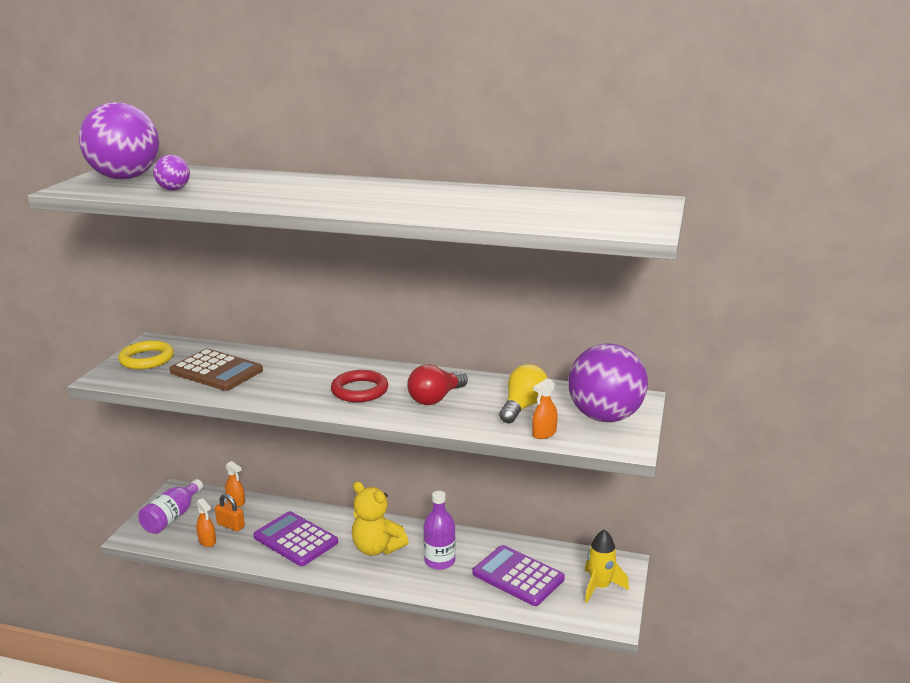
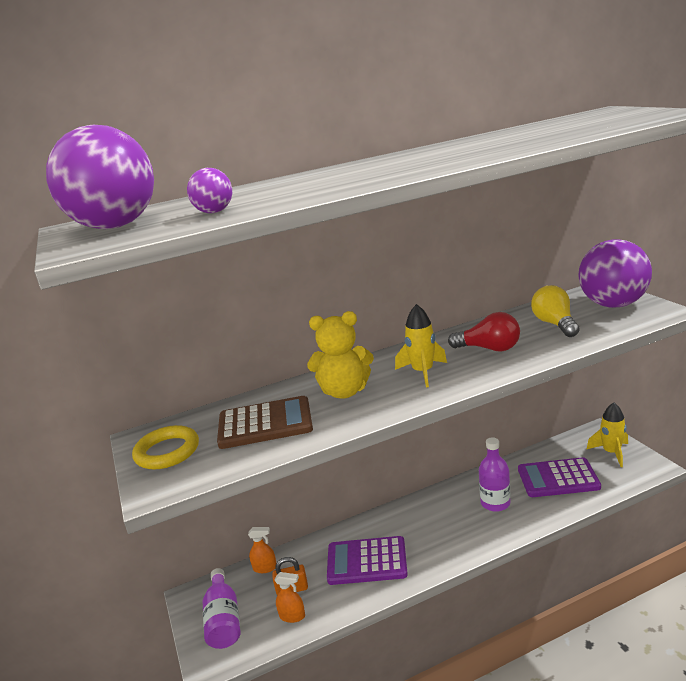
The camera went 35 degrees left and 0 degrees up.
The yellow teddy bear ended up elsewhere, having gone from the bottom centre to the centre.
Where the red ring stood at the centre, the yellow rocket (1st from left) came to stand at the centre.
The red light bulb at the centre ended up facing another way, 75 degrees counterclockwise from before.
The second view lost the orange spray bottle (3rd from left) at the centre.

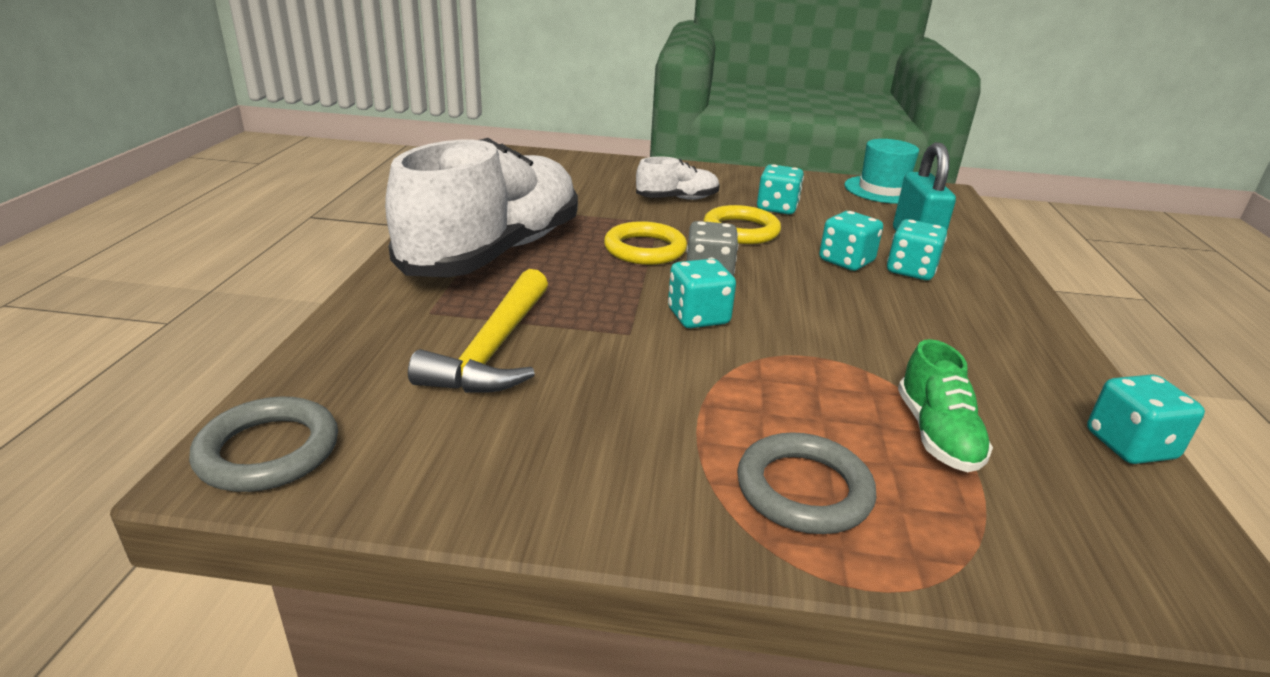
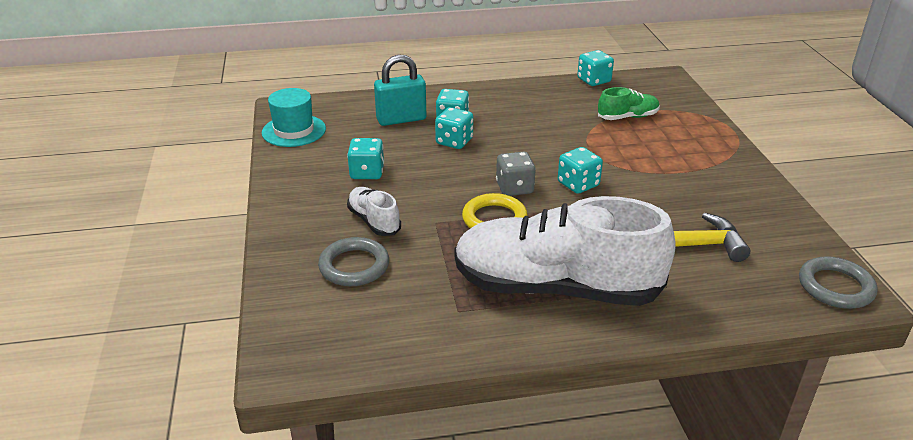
The camera went 105 degrees left and 5 degrees up.
The grey ring (2nd from left in the first image) ended up elsewhere, having gone from the bottom centre to the centre.
The second view lost the yellow ring (2nd from left) at the top centre.

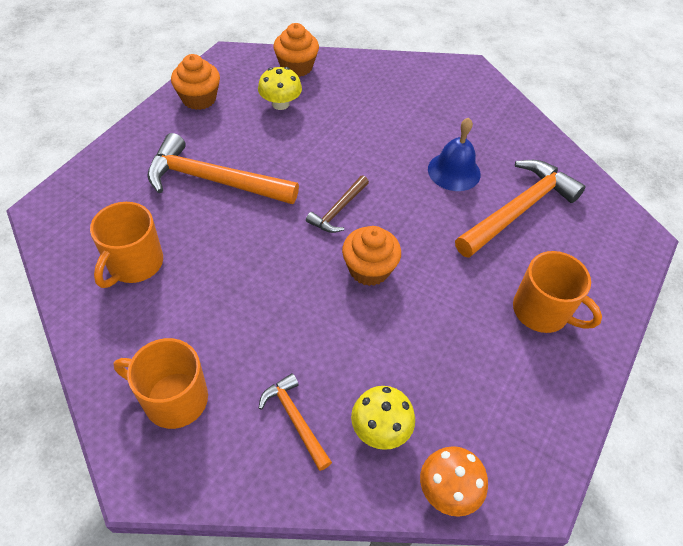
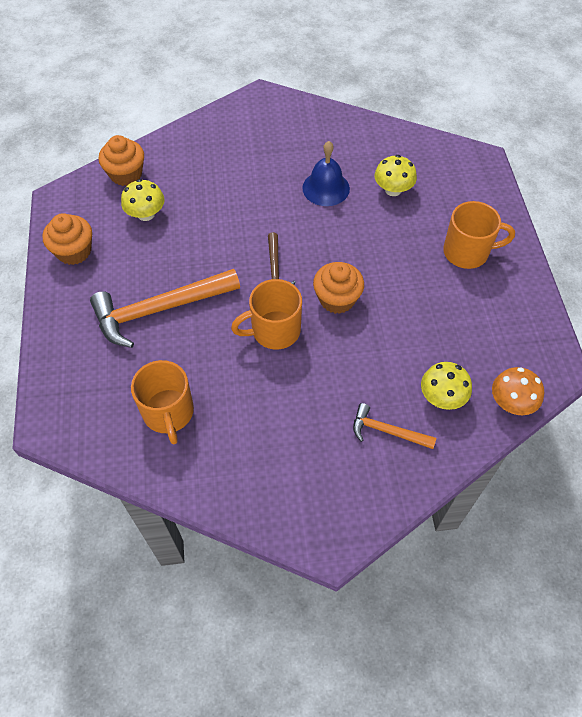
The camera went 35 degrees left and 5 degrees up.
The orange mug (2nd from left) ended up elsewhere, having gone from the bottom left to the centre.
Where the orange hammer (3rd from left) stood at the middle right, the yellow mushroom (2nd from left) came to stand at the top right.

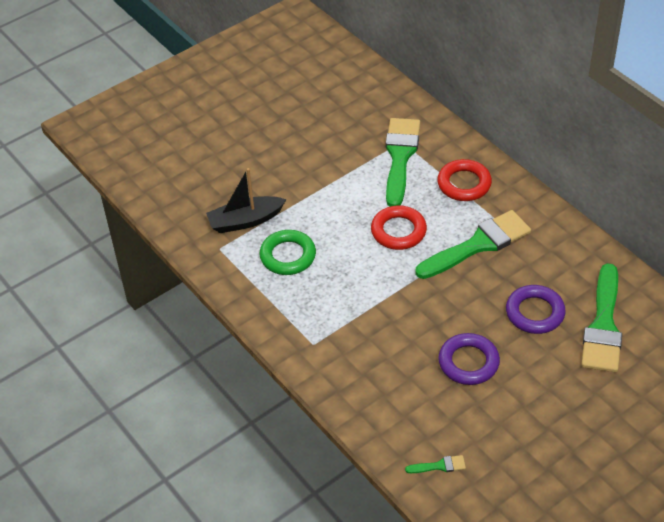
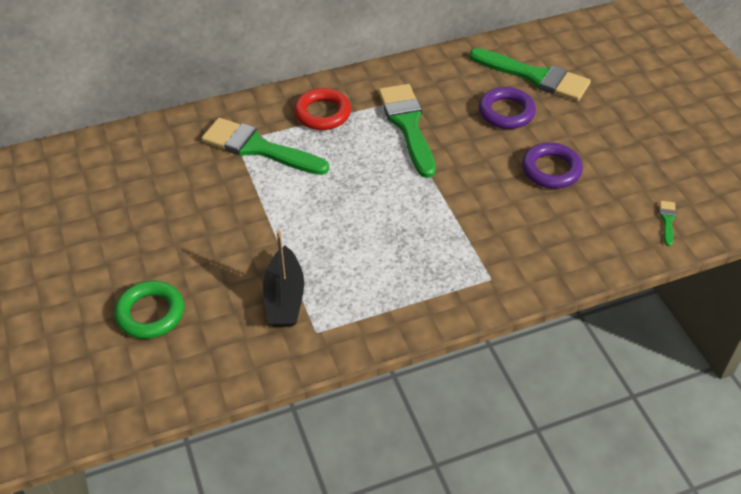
The camera went 75 degrees left and 0 degrees up.
The green ring ended up elsewhere, having gone from the centre to the middle left.
The second view lost the red ring (1st from left) at the centre.

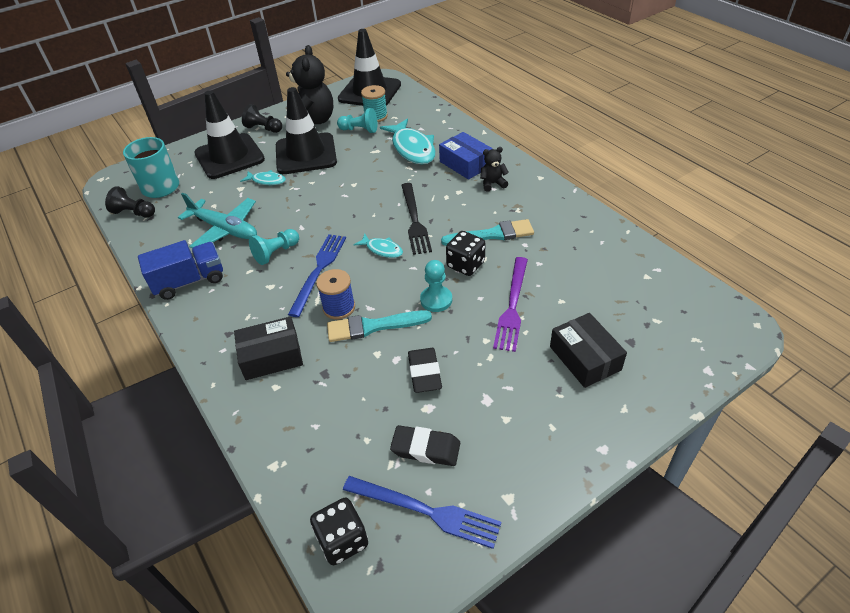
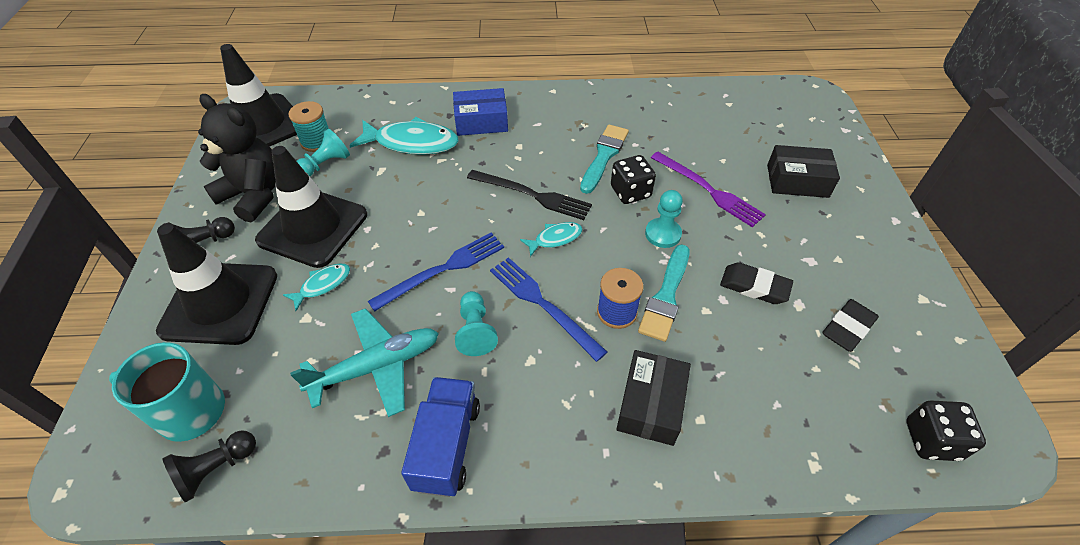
The camera went 60 degrees left and 5 degrees up.
The blue fork (2nd from left in the first image) ended up elsewhere, having gone from the bottom centre to the centre.
The second view lost the black teddy bear (2nd from left) at the top centre.

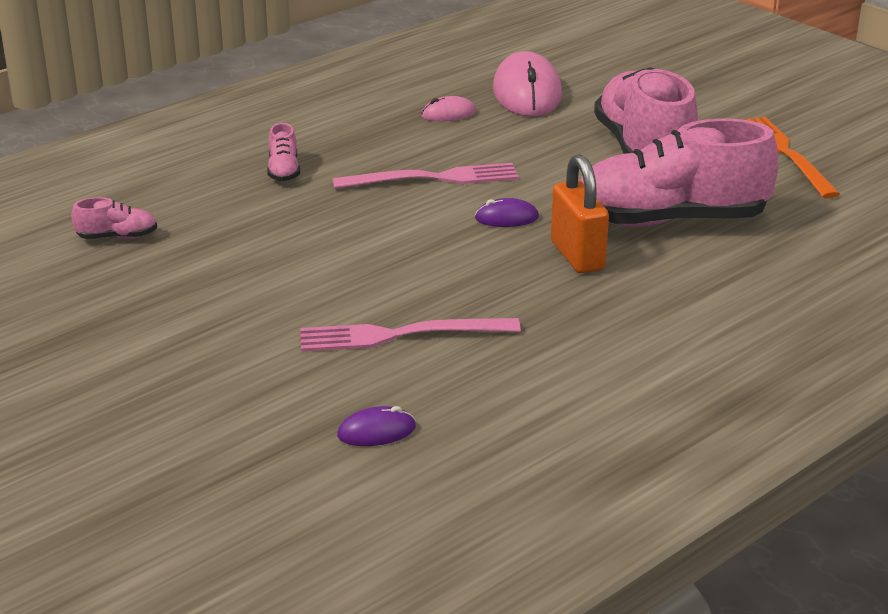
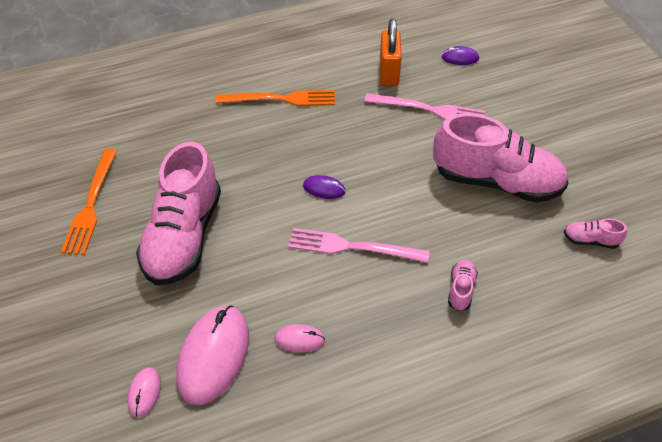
The camera went 160 degrees left and 20 degrees up.
The second view gained the pink mouse (1st from left) at the bottom left.
The second view gained the orange fork (2nd from left) at the top centre.
The orange padlock ended up elsewhere, having gone from the centre to the top centre.
The pink shoe (4th from left in the first image) ended up elsewhere, having gone from the top right to the middle right.

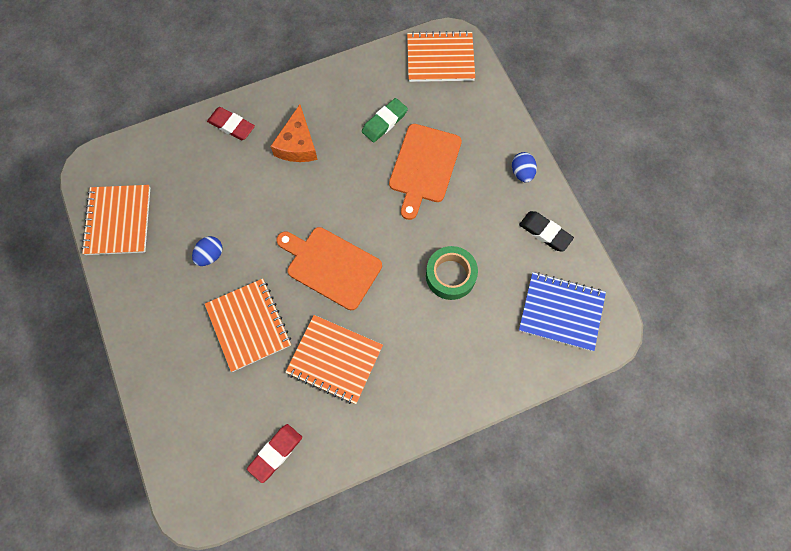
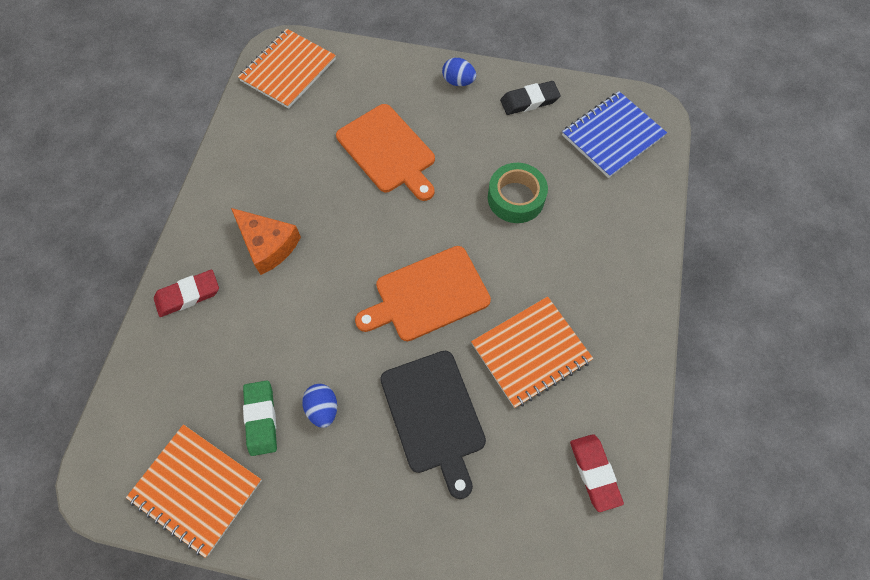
The camera went 55 degrees left and 5 degrees down.
The green eraser ended up elsewhere, having gone from the top centre to the bottom left.
Where the orange notebook (2nd from left) stood at the middle left, the black cutting board came to stand at the bottom centre.

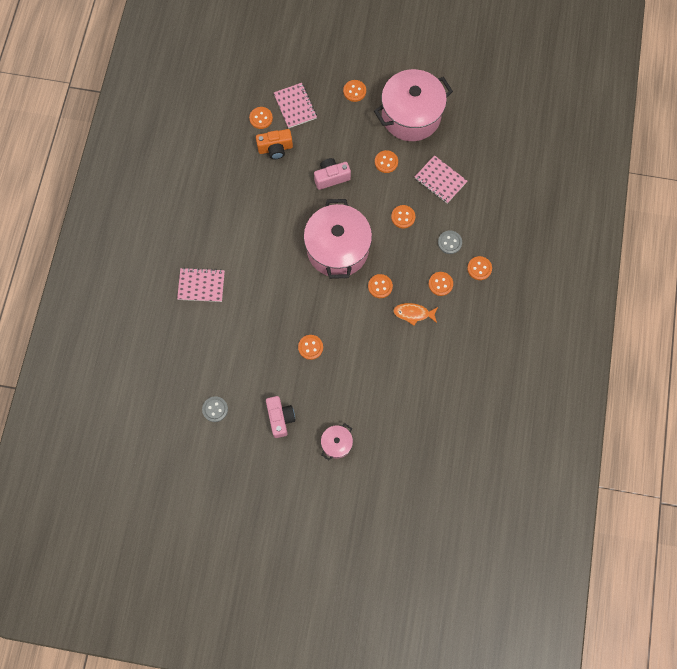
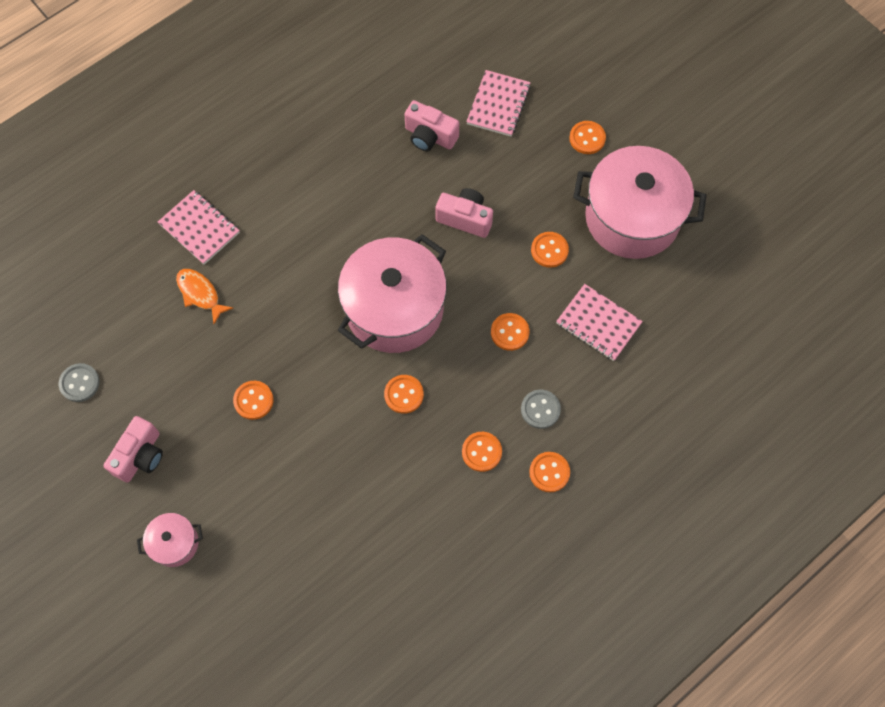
The camera went 40 degrees right and 5 degrees down.
The orange fish ended up elsewhere, having gone from the centre to the middle left.
What was the orange camera at the top centre turned into the pink camera (2nd from left) at the top centre.
The pink notebook (3rd from left) at the top centre ended up facing another way, 45 degrees counterclockwise from before.
The second view lost the orange button (1st from left) at the top centre.

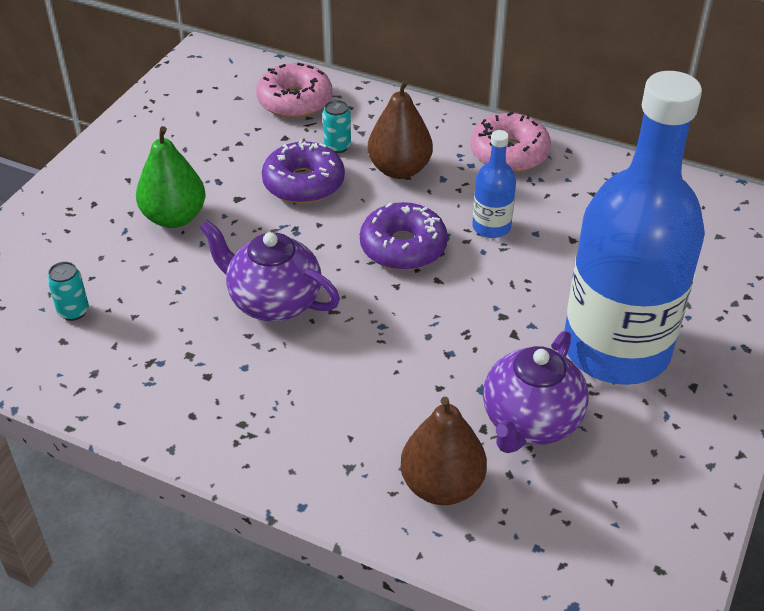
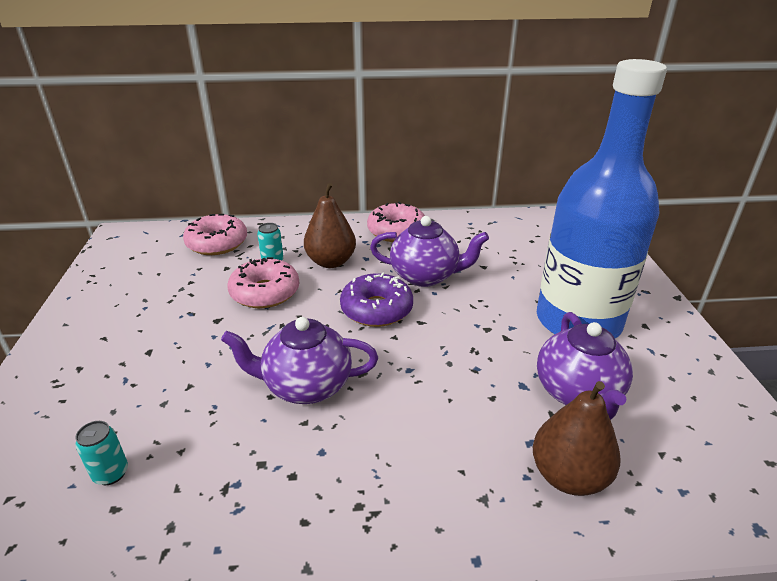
The camera went 30 degrees left and 10 degrees down.
What was the purple donut (1st from left) at the top centre turned into the pink donut (2nd from left) at the centre.
Where the blue bottle (1st from left) stood at the top centre, the purple teapot (2nd from left) came to stand at the centre.
The second view lost the green pear at the top left.

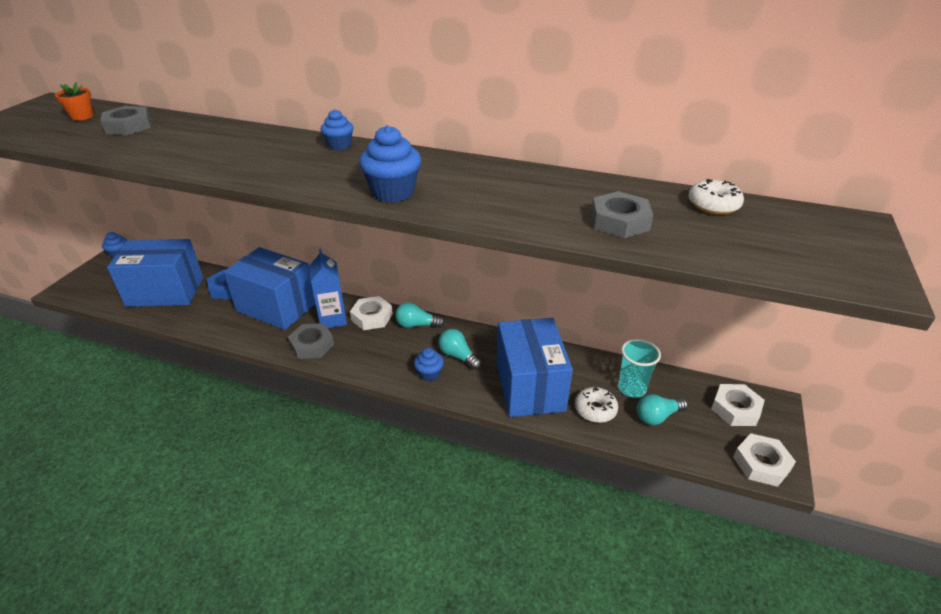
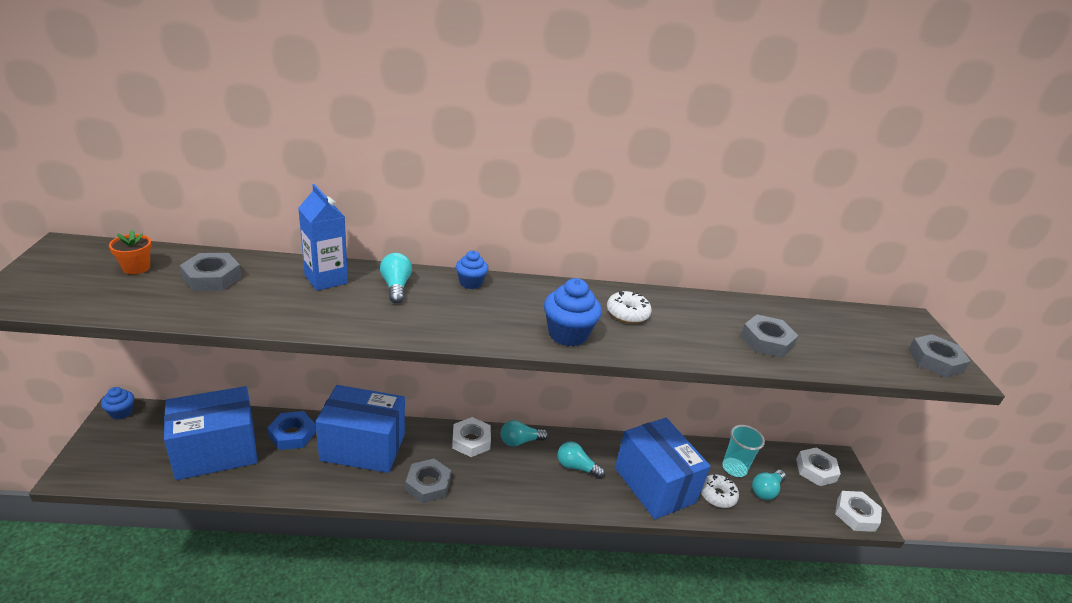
The camera went 25 degrees left and 5 degrees down.
The blue carton ended up elsewhere, having gone from the centre to the middle left.
The second view gained the turquoise light bulb (1st from left) at the centre.
The white donut (2nd from left in the first image) ended up elsewhere, having gone from the top right to the centre.
The second view gained the grey nut (4th from left) at the middle right.
The second view lost the blue cupcake (4th from left) at the centre.

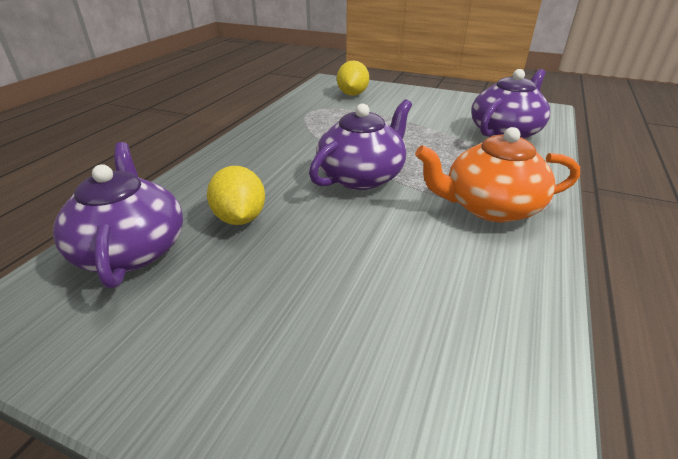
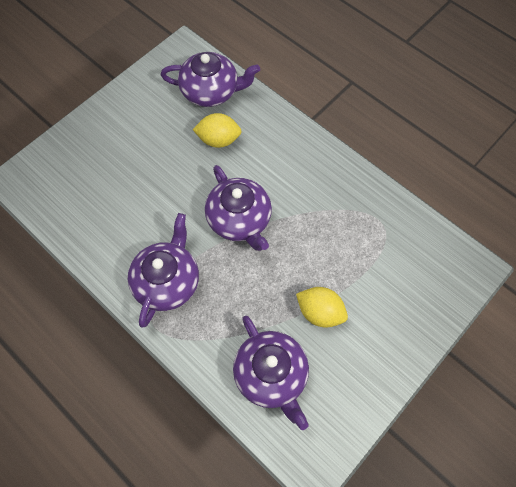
The camera went 110 degrees right and 30 degrees up.
What was the orange teapot at the middle right turned into the purple teapot (1st from left) at the middle left.
The yellow lemon (2nd from left) ended up elsewhere, having gone from the top centre to the centre.

